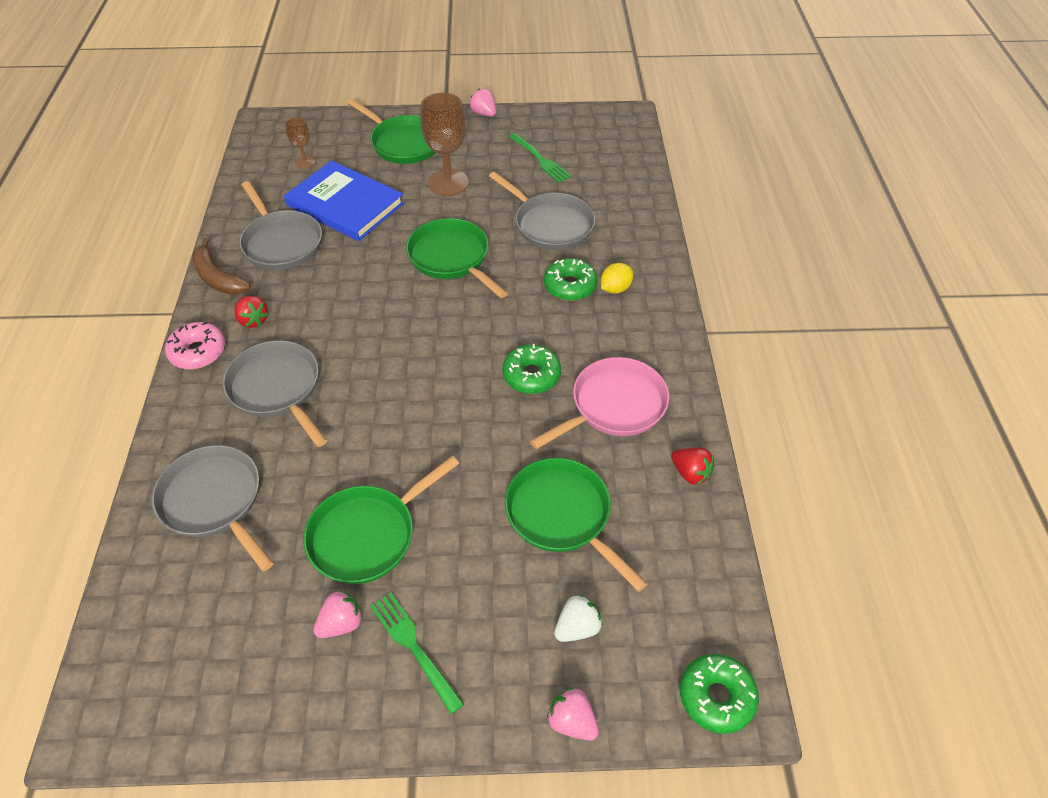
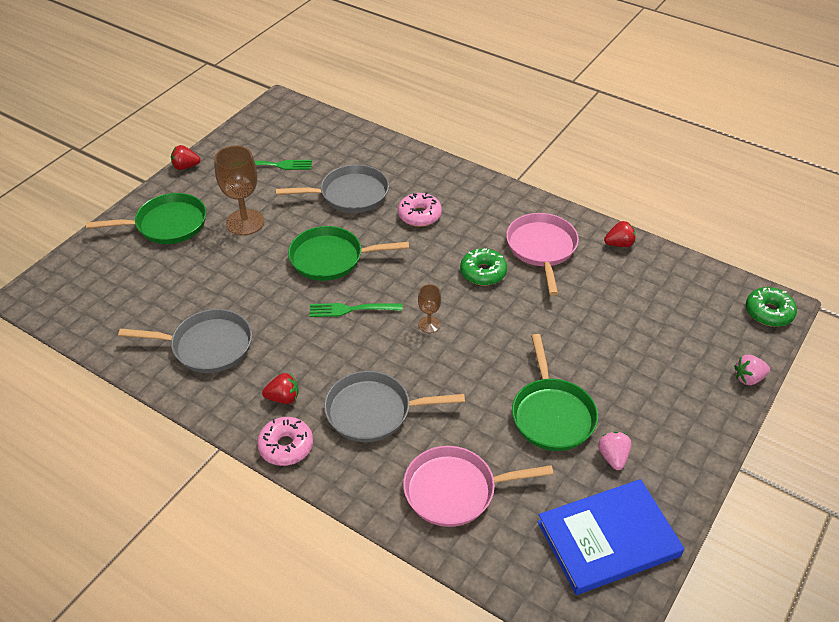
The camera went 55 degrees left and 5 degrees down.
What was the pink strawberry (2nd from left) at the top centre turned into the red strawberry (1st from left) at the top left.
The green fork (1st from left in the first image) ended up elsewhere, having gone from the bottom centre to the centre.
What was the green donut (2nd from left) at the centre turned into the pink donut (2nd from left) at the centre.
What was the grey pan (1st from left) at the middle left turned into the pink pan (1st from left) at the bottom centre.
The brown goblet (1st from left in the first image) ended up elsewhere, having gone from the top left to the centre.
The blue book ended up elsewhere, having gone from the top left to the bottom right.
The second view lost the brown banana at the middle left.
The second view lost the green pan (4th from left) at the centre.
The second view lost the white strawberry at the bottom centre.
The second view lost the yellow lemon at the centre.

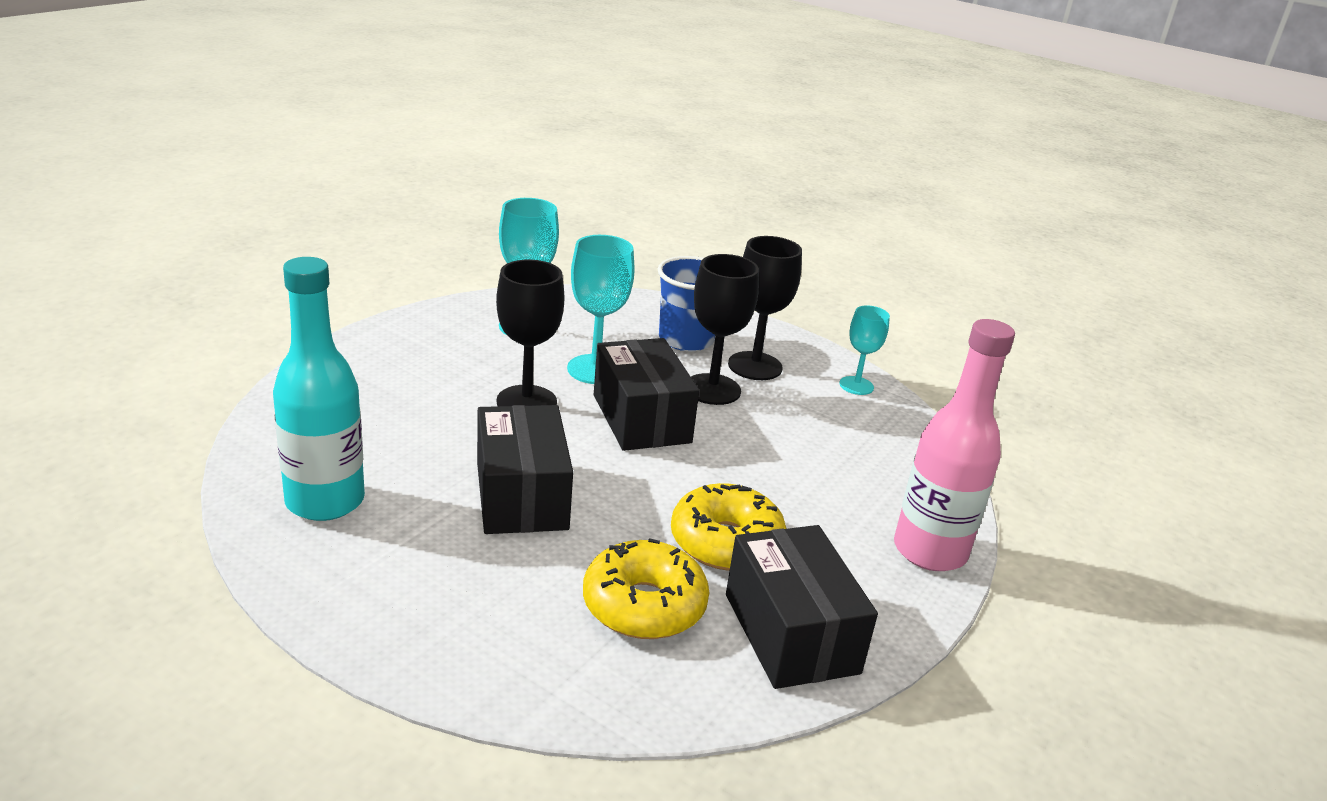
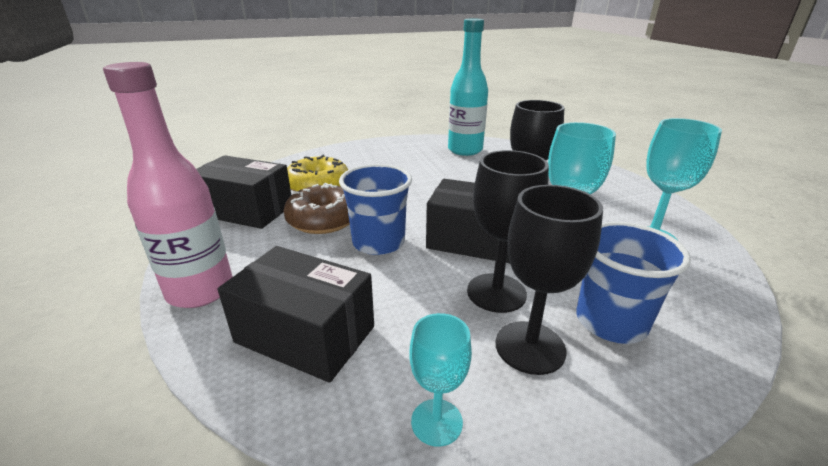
The camera went 130 degrees right and 0 degrees up.
The black box (1st from left in the first image) ended up elsewhere, having gone from the centre to the bottom centre.
What was the yellow donut (2nd from left) at the centre turned into the brown donut at the centre.
The second view gained the blue cup (1st from left) at the centre.

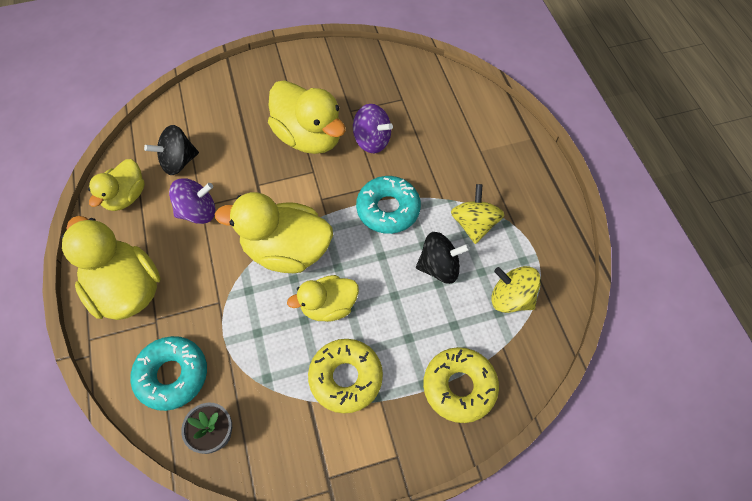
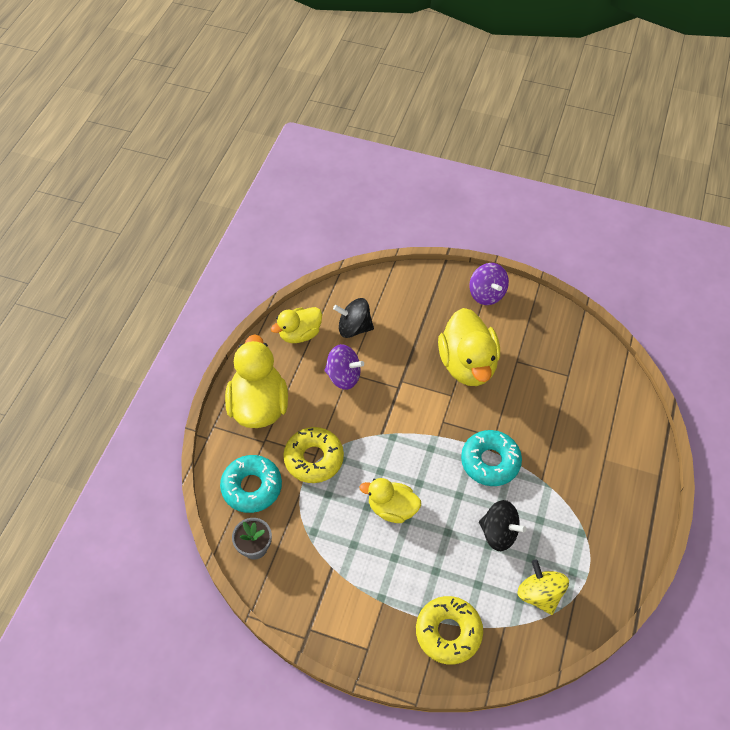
The camera went 35 degrees right and 5 degrees down.
The yellow donut (1st from left) ended up elsewhere, having gone from the bottom centre to the centre.
The purple spinning top (2nd from left) ended up elsewhere, having gone from the top centre to the middle right.
The second view lost the yellow duck (3rd from left) at the centre.
The second view lost the yellow spinning top (1st from left) at the centre.

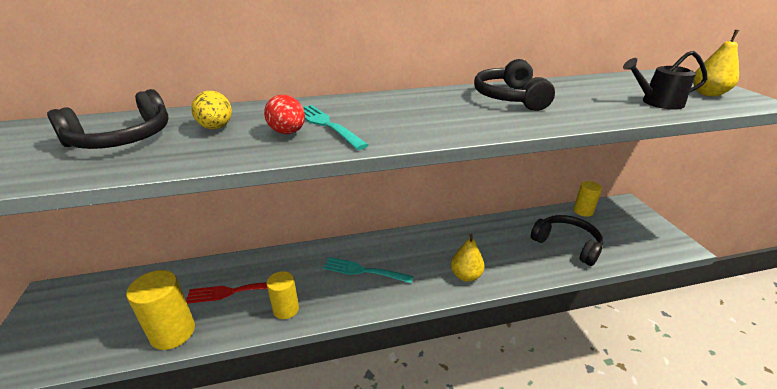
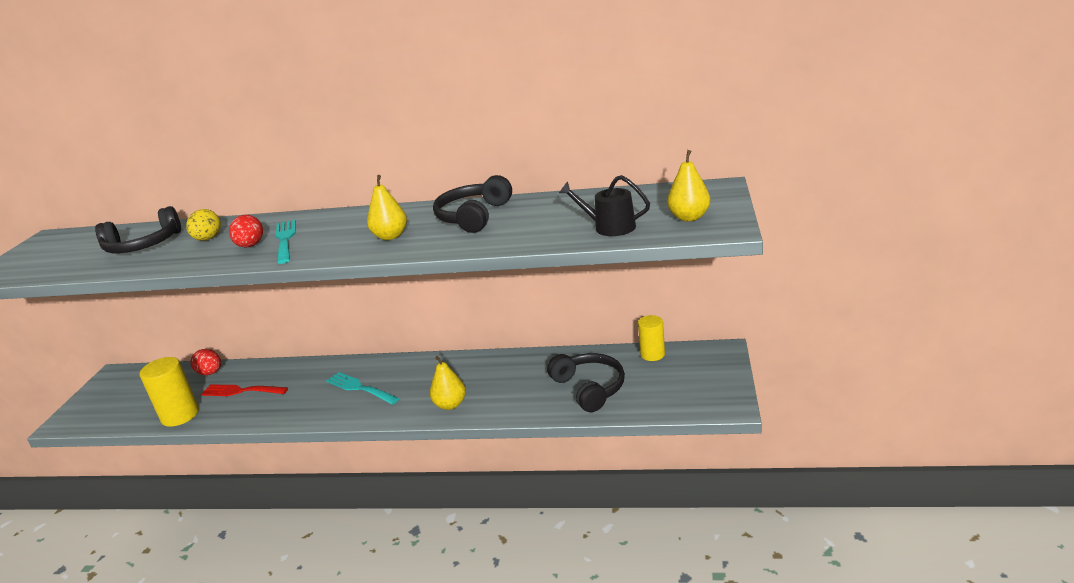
The camera went 25 degrees right and 5 degrees down.
The second view gained the red egg (1st from left) at the middle left.
The second view gained the yellow pear (1st from left) at the centre.
The second view lost the yellow cylinder (2nd from left) at the bottom centre.

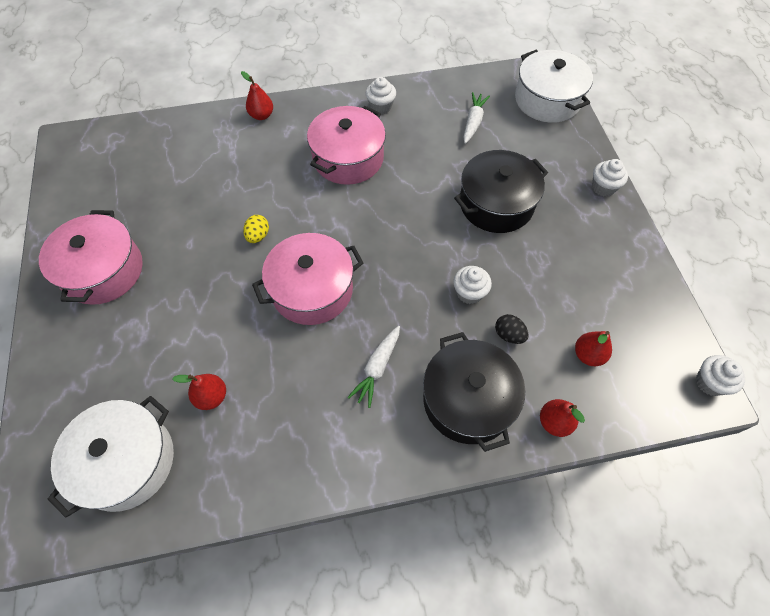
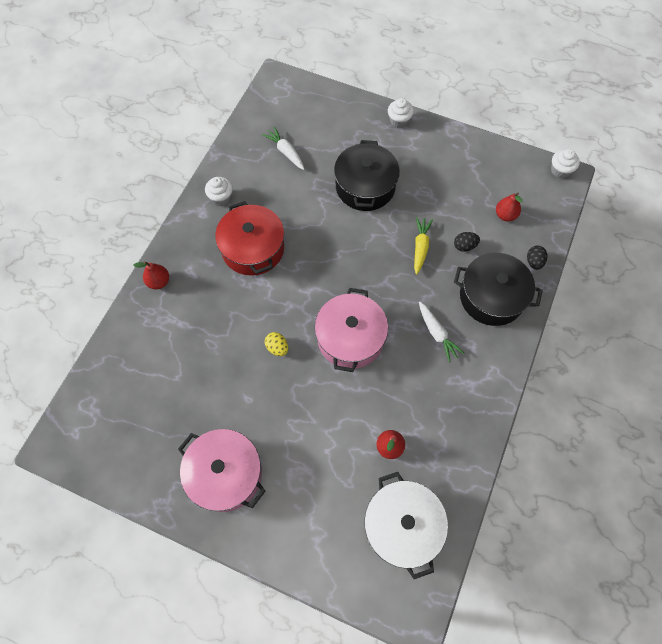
The camera went 55 degrees left and 5 degrees up.
What was the pink pot (3rd from left) at the top centre turned into the red pot at the centre.
Where the white cupcake (2nd from left) stood at the centre, the yellow carrot came to stand at the centre.
Where the red pear (3rd from left) stood at the bottom right, the black egg (2nd from left) came to stand at the middle right.
The second view lost the white pot (2nd from left) at the top right.

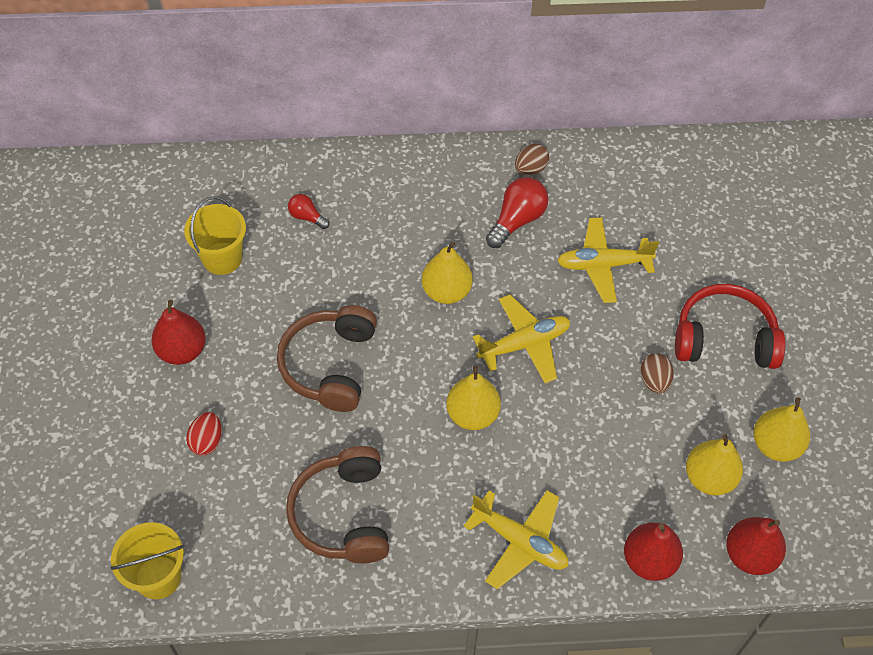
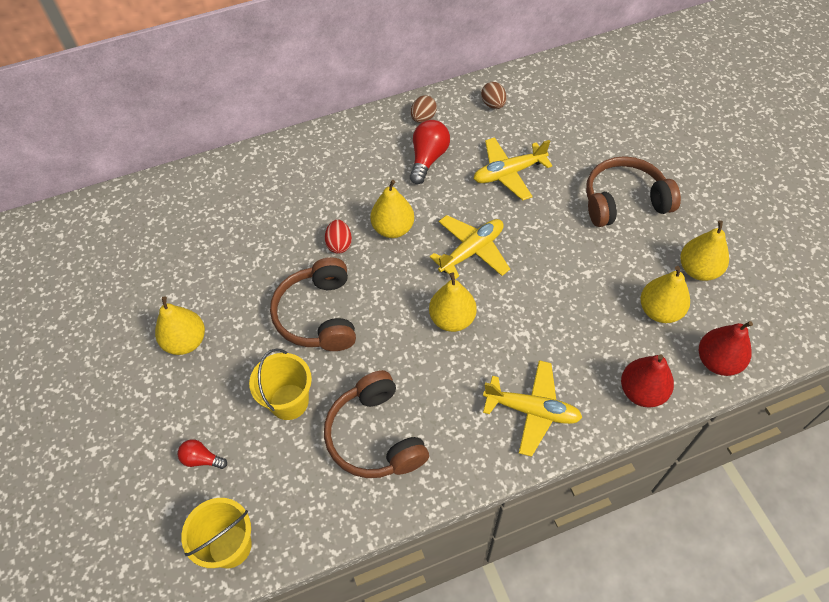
The camera went 15 degrees left and 0 degrees up.
What was the red pear (1st from left) at the middle left turned into the yellow pear (1st from left) at the middle left.
The red light bulb (1st from left) ended up elsewhere, having gone from the top centre to the bottom left.
The yellow bucket (2nd from left) ended up elsewhere, having gone from the middle left to the centre.
The red egg ended up elsewhere, having gone from the middle left to the centre.
The brown egg (2nd from left) ended up elsewhere, having gone from the middle right to the top centre.
What was the red headphones at the middle right turned into the brown headphones (3rd from left) at the top right.

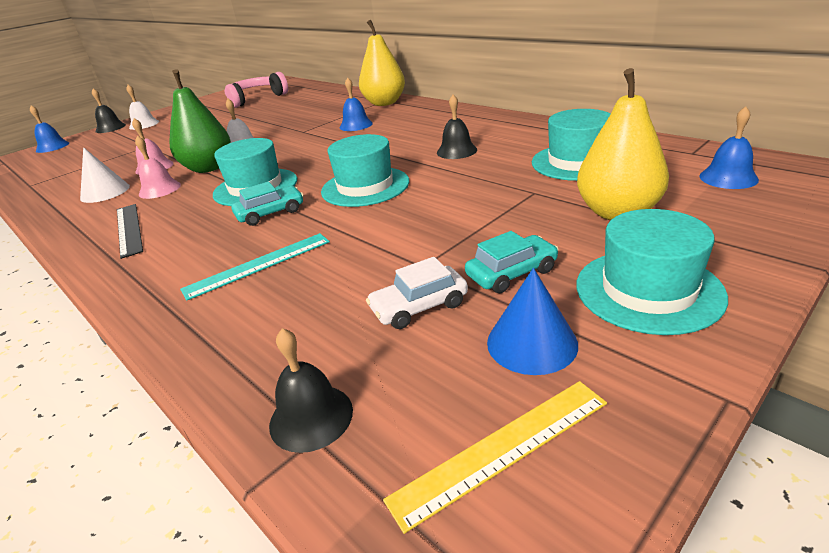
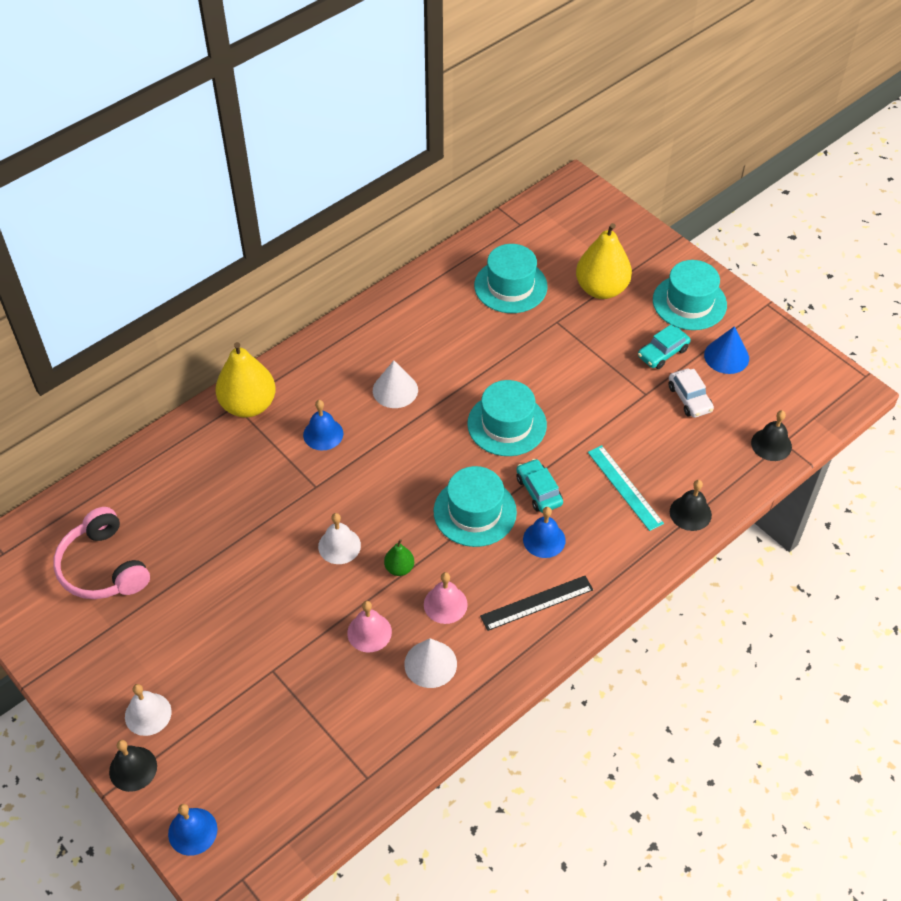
The camera went 90 degrees left and 20 degrees up.
The second view gained the white cone (1st from left) at the centre.
The size of the green pear at the top left changed by a factor of 0.47.
The blue bell (3rd from left) ended up elsewhere, having gone from the top right to the centre.
The turquoise car (2nd from left) at the centre ended up facing another way, 105 degrees counterclockwise from before.
The black bell (3rd from left in the first image) ended up elsewhere, having gone from the top centre to the middle right.
The second view lost the yellow ruler at the bottom centre.

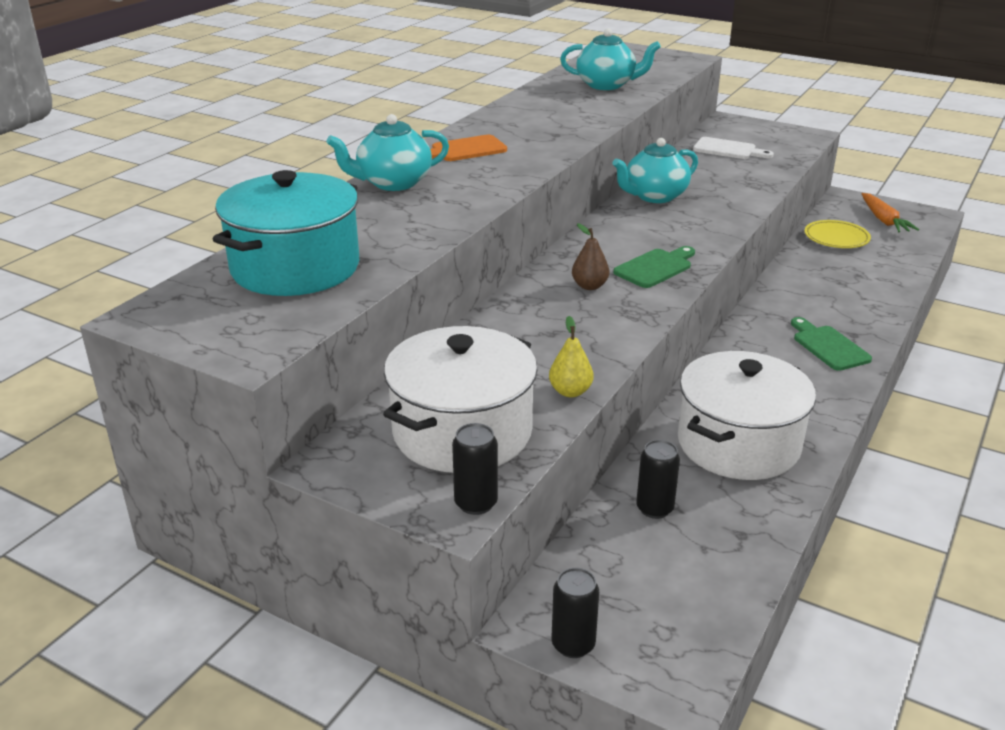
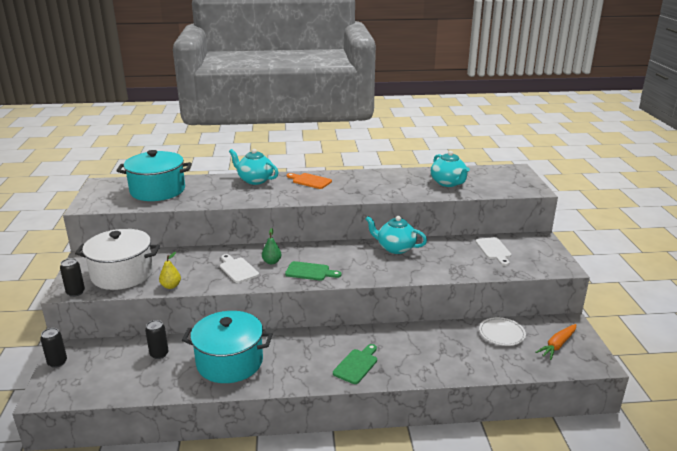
The camera went 55 degrees right and 5 degrees down.
What was the white pot (2nd from left) at the middle right turned into the turquoise pot (2nd from left) at the bottom centre.
The second view gained the white cutting board (1st from left) at the centre.
What was the brown pear at the centre turned into the green pear at the centre.
What was the yellow plate at the top right turned into the white plate at the bottom right.

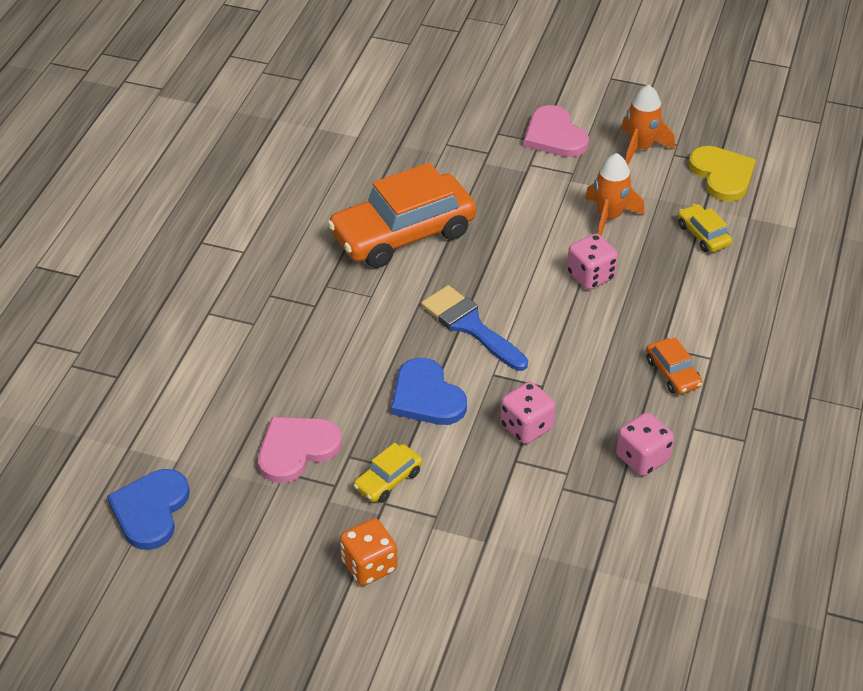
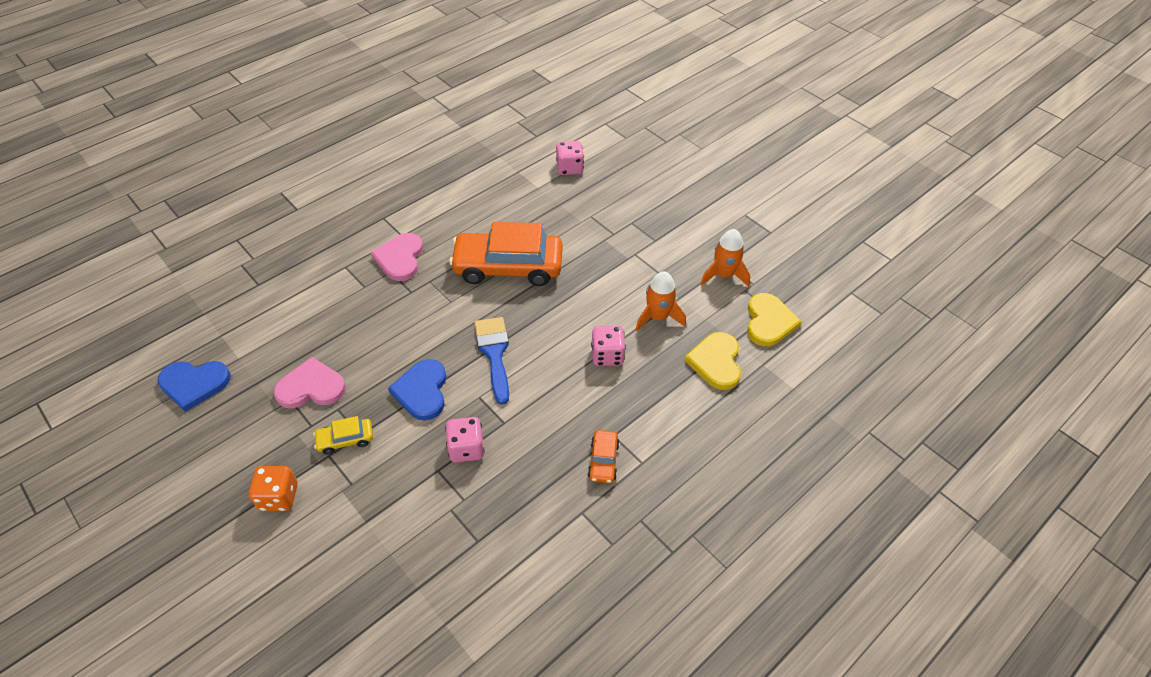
The camera went 30 degrees right and 5 degrees up.
The blue heart (1st from left) at the bottom left ended up facing another way, 135 degrees counterclockwise from before.
The pink heart (2nd from left) ended up elsewhere, having gone from the top centre to the centre.
The pink dice (3rd from left in the first image) ended up elsewhere, having gone from the middle right to the top centre.
Where the yellow car (2nd from left) stood at the top right, the yellow heart (1st from left) came to stand at the centre.

